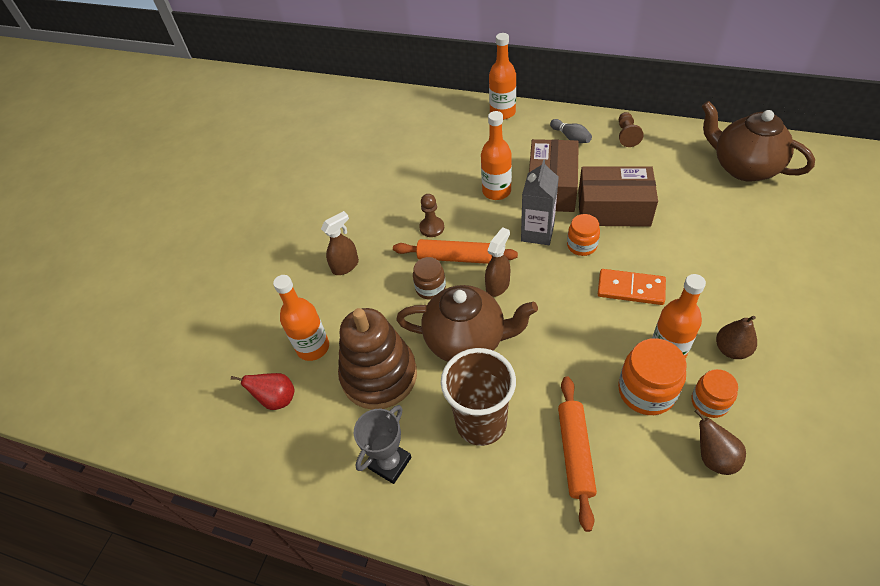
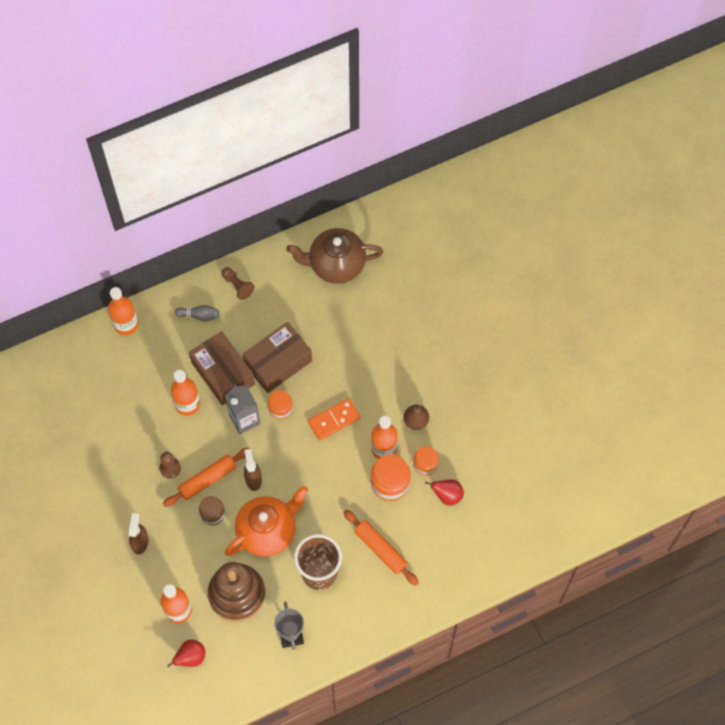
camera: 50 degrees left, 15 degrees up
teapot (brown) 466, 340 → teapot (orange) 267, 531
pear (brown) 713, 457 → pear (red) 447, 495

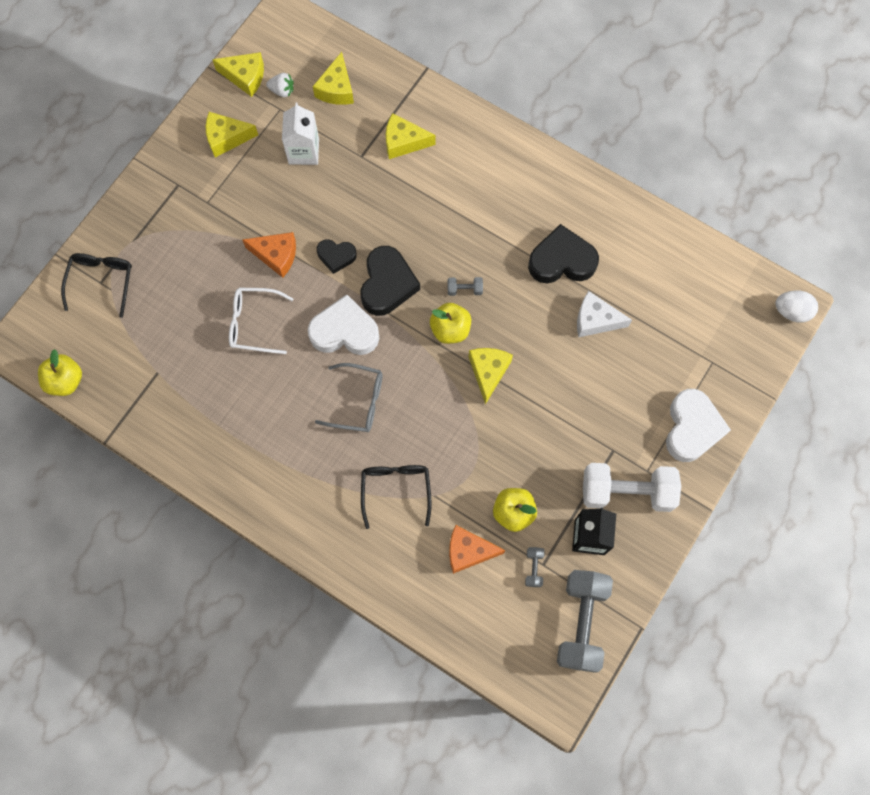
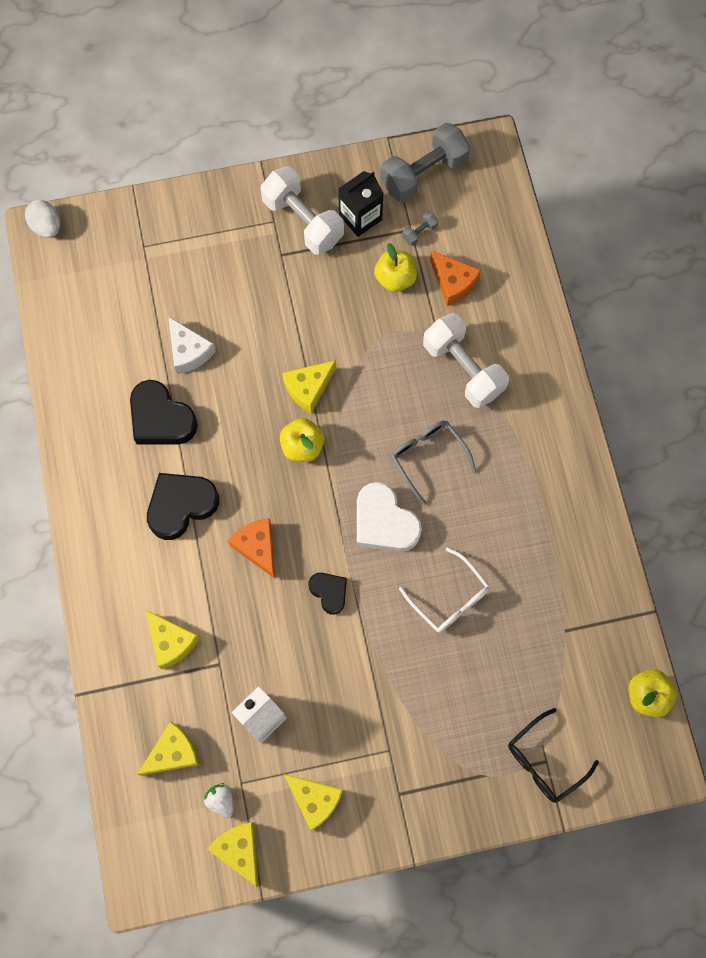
camera: 135 degrees left, 0 degrees up
cheese (orange) 276, 255 → cheese (orange) 257, 547, shifted
heart (black) 387, 284 → heart (black) 181, 506, shifted
dumbbell (grey) 464, 289 → -
heart (white) 692, 428 → -
glasses (black) 396, 490 → dumbbell (white) 463, 369

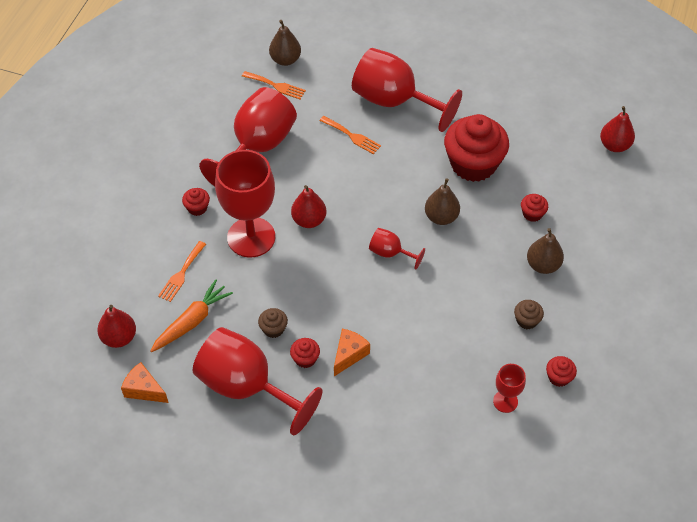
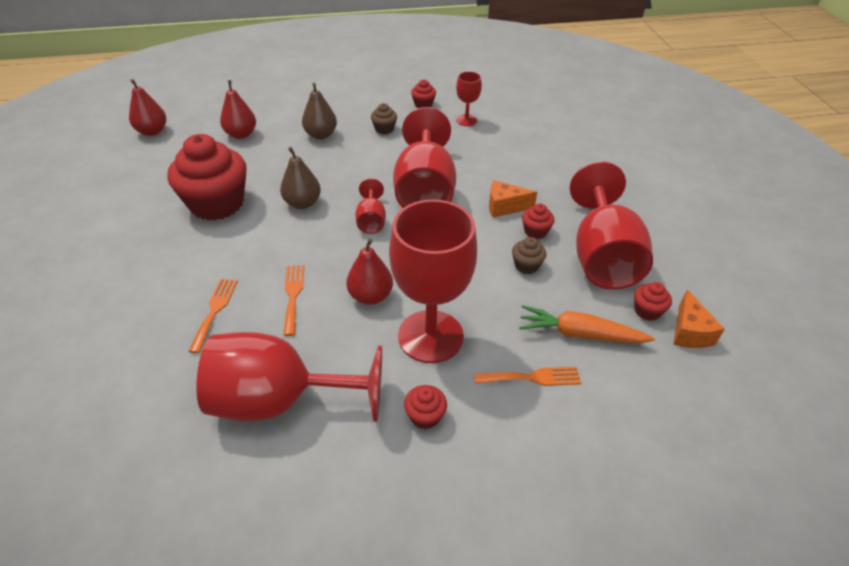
camera: 120 degrees left, 10 degrees down
pear (brown) 285, 60 → -
goblet (red) 394, 101 → goblet (red) 424, 191, shifted
fork (orange) 276, 86 → fork (orange) 293, 295, shifted
cupcake (red) 532, 214 → cupcake (red) 647, 311, shifted
pear (red) 119, 337 → pear (red) 241, 134, shifted

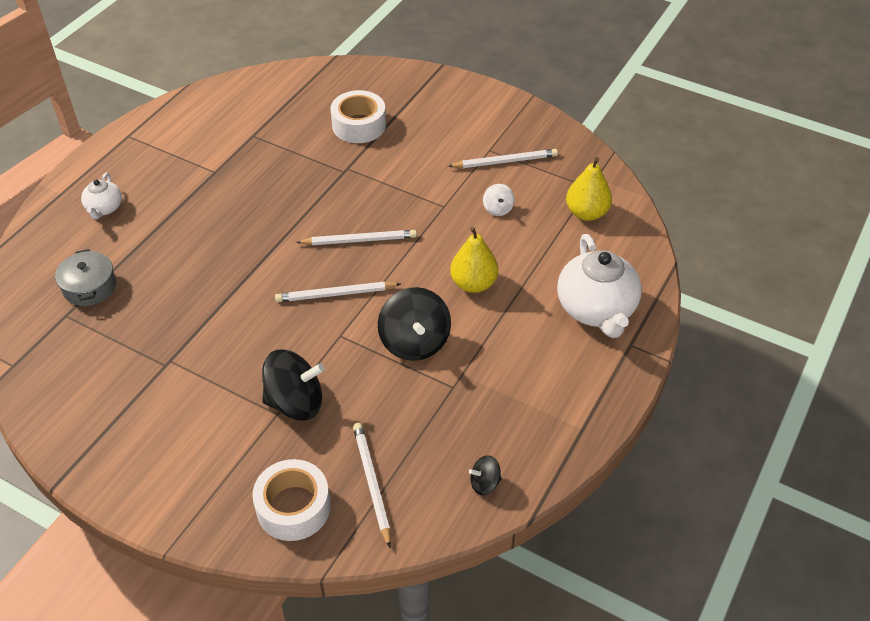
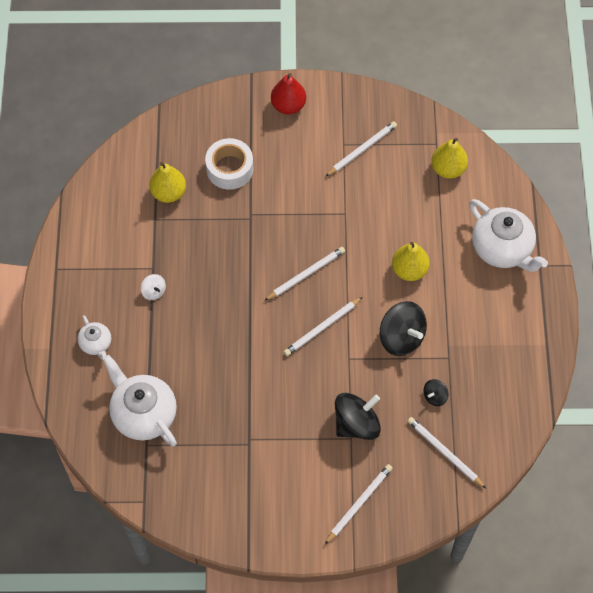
camera: 30 degrees left, 15 degrees up
spinning top (white) 498, 209 → spinning top (white) 154, 291, shifted
pot (grey) 89, 287 → teapot (white) 143, 414
spinning top (black) 484, 483 → spinning top (black) 435, 396, shifted
tape (white) 293, 507 → -
- → pear (red) 288, 105
- → pear (yellow) 168, 192
- → pencil (white) 359, 503

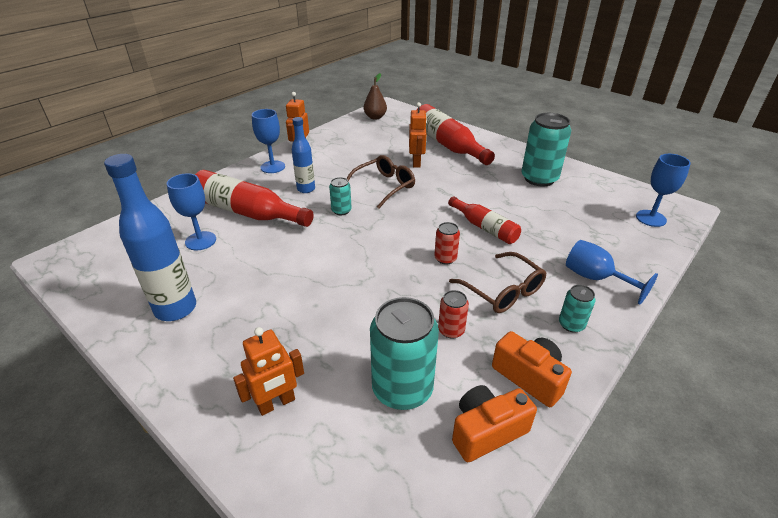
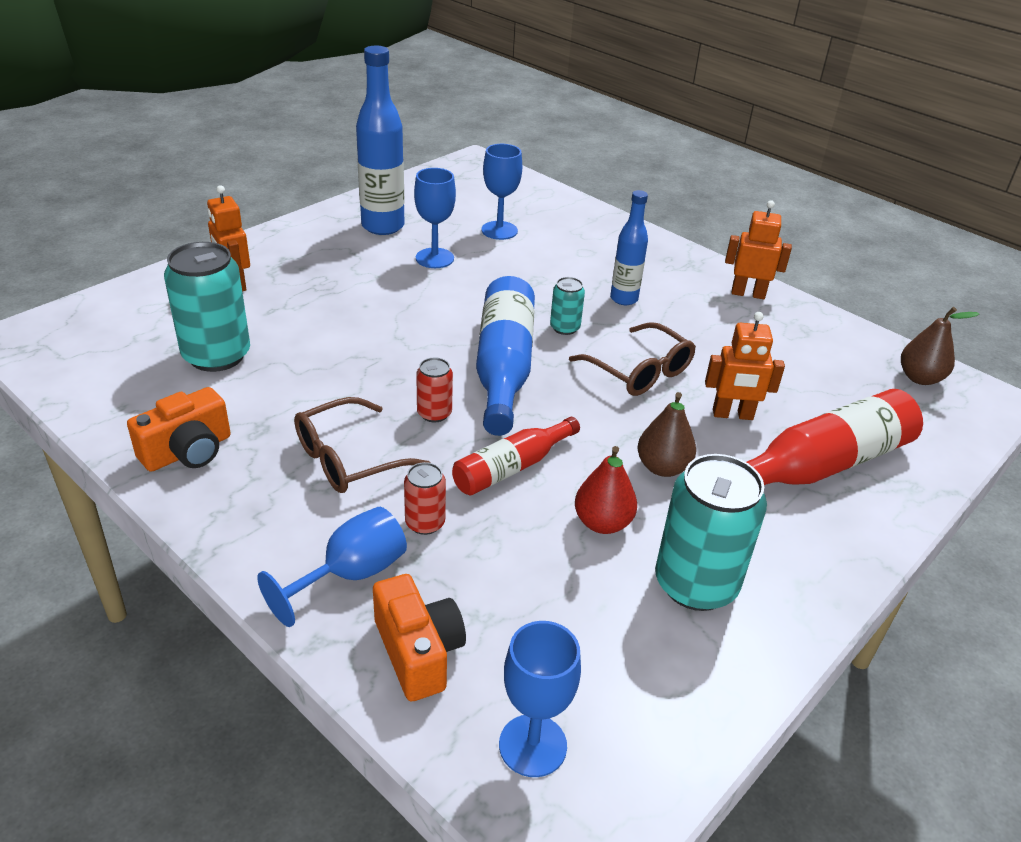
camera: 90 degrees right, 0 degrees up
goblet (blue) 272, 167 → goblet (blue) 434, 258, shifted
bottle (red) 247, 212 → -
can (turquoise) 571, 324 → -
can (red) 451, 330 → can (red) 425, 523, shifted
camera (orange) 487, 431 → camera (orange) 418, 652, shifted
- → bottle (blue) 503, 367
- → pear (brown) 662, 467
- → pear (red) 602, 523

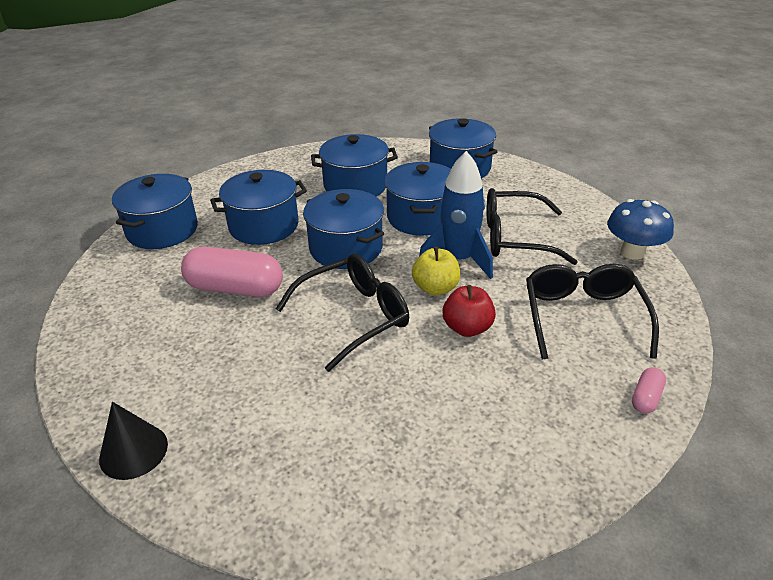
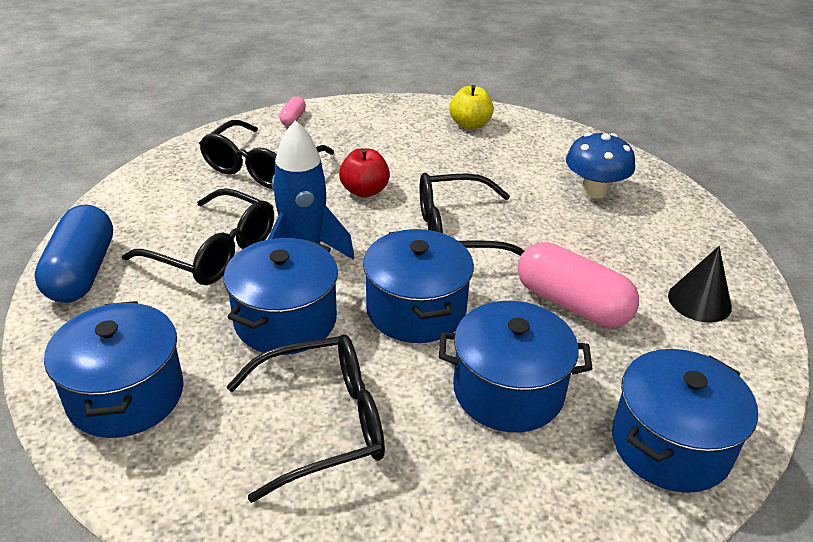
camera: 155 degrees left, 0 degrees up
pot (blue) 355, 185 → glasses (black) 322, 424
mushroom (blue) 632, 252 → mushroom (blue) 594, 191, shifted
apple (yellow) 435, 288 → apple (yellow) 470, 124, shifted
capsule (pink) 646, 397 → capsule (pink) 293, 119, 45 degrees counterclockwise
cone (black) 133, 451 → cone (black) 699, 301, shifted
- → capsule (blue) 82, 272

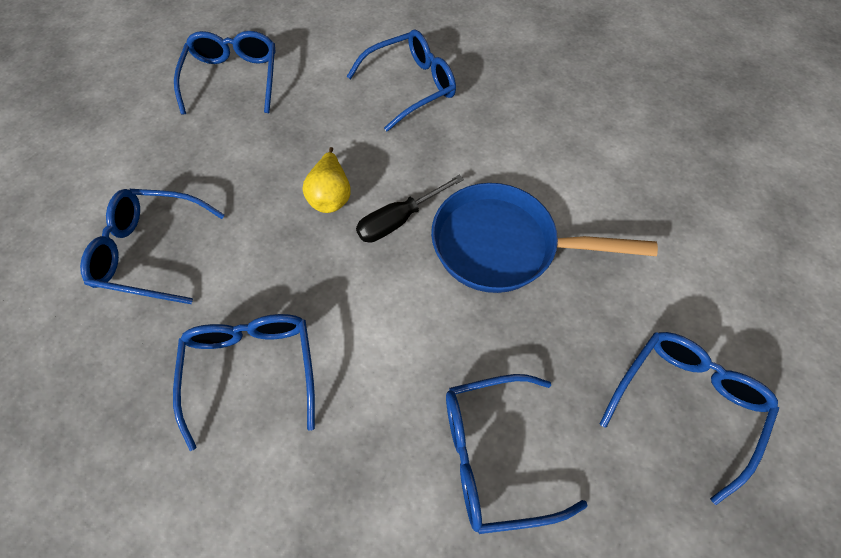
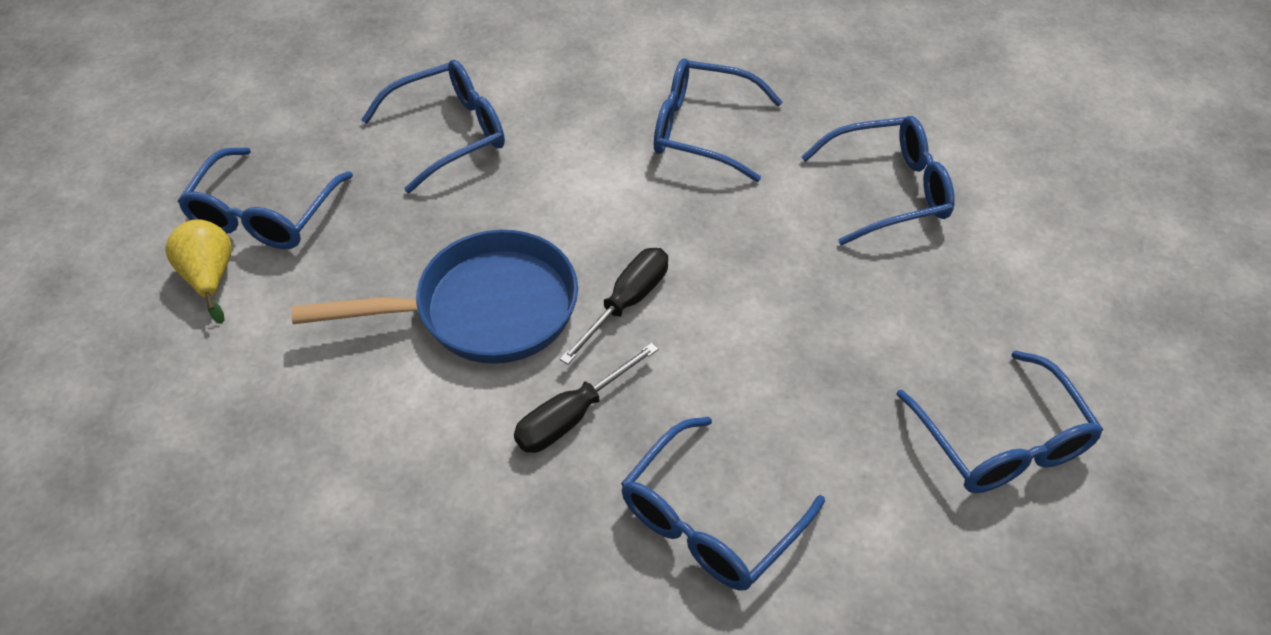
camera: 160 degrees right, 10 degrees down
pear (yellow) 331, 196 → pear (yellow) 210, 277, shifted
glasses (blue) 252, 370 → glasses (blue) 702, 130, 135 degrees clockwise
- → screwdriver (black) 572, 416

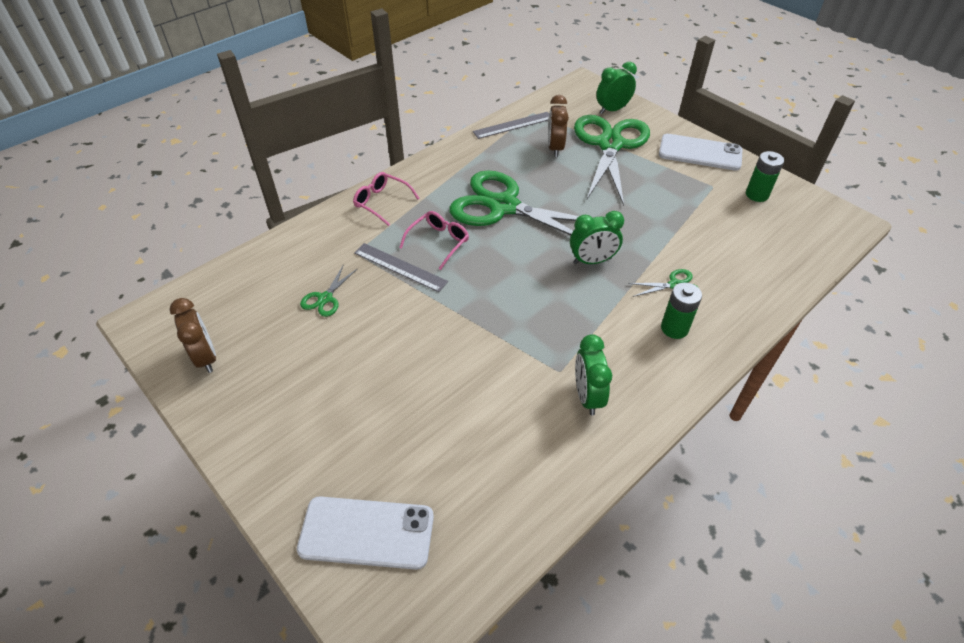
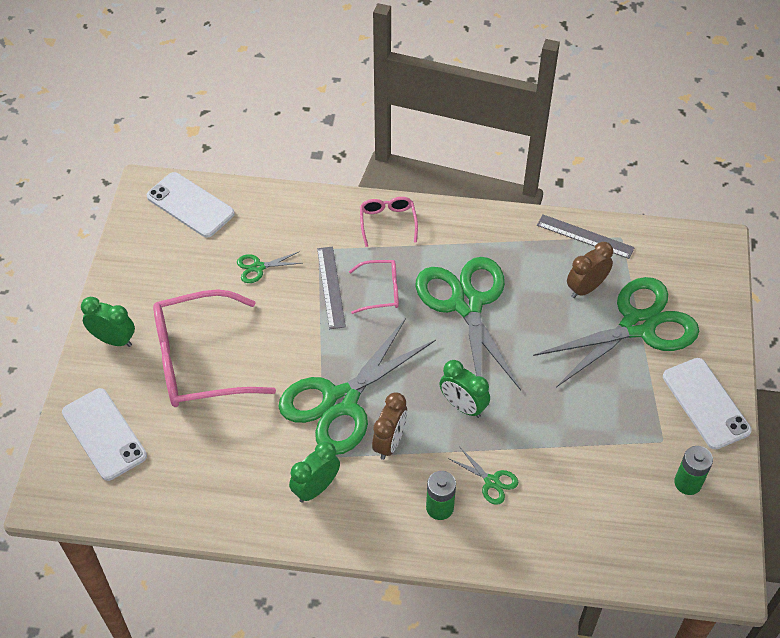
camera: 50 degrees right, 5 degrees up
clock (green) 612, 110 → clock (green) 114, 340, shifted
clock (brown) 206, 357 → clock (brown) 390, 443, shifted
- → phone (white) 190, 205
- → glasses (pink) 199, 361
- → scissors (green) 341, 401

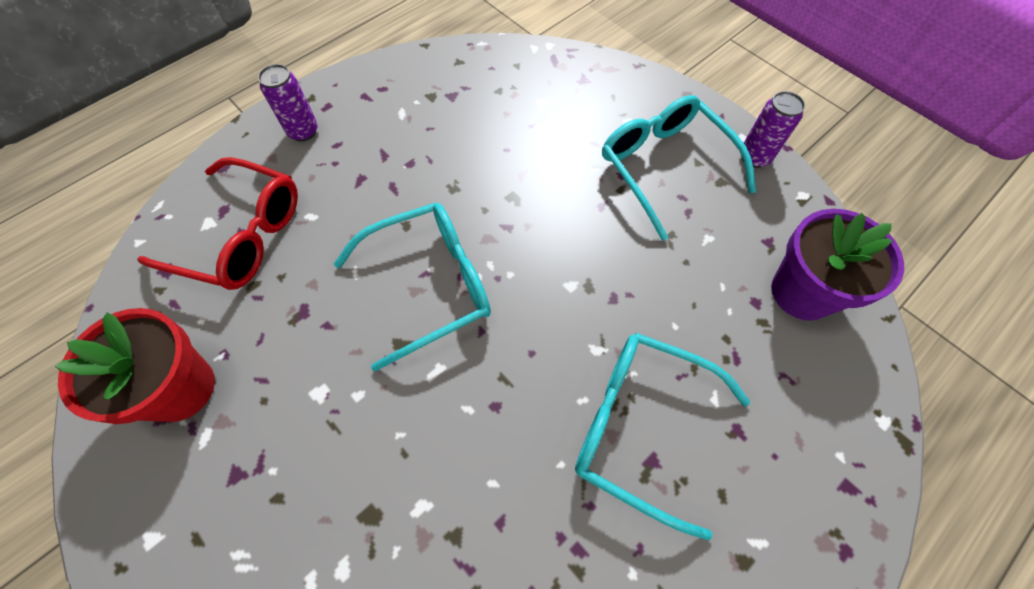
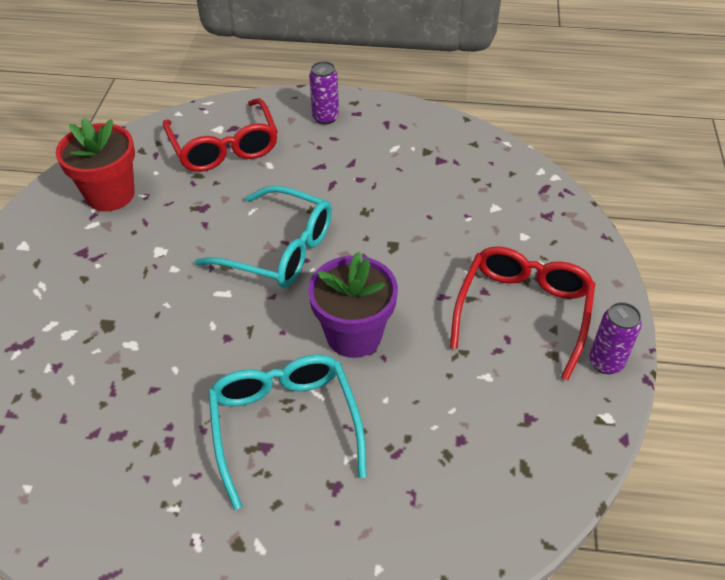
camera: 50 degrees right, 15 degrees down
glasses (turquoise) 664, 167 → glasses (red) 523, 311
flower pot (purple) 802, 292 → flower pot (purple) 354, 335, shifted

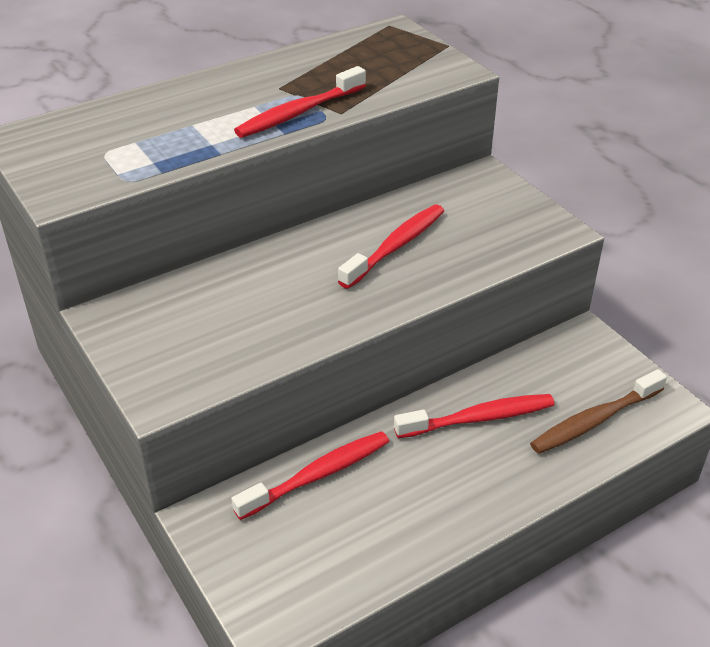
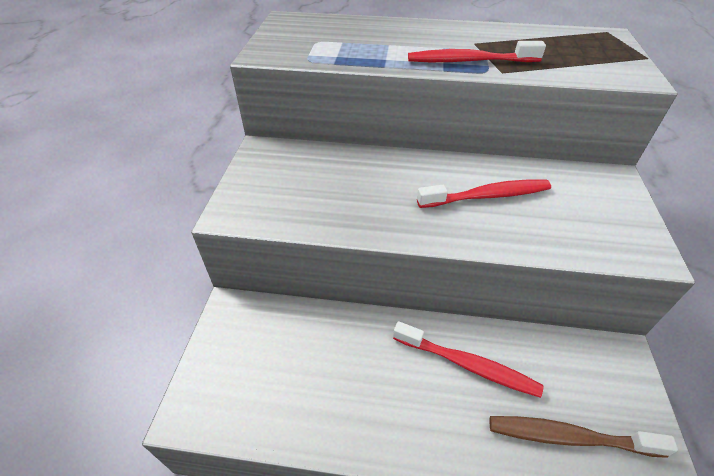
camera: 40 degrees right, 5 degrees up
toothbrush (red) 318, 475 → -

